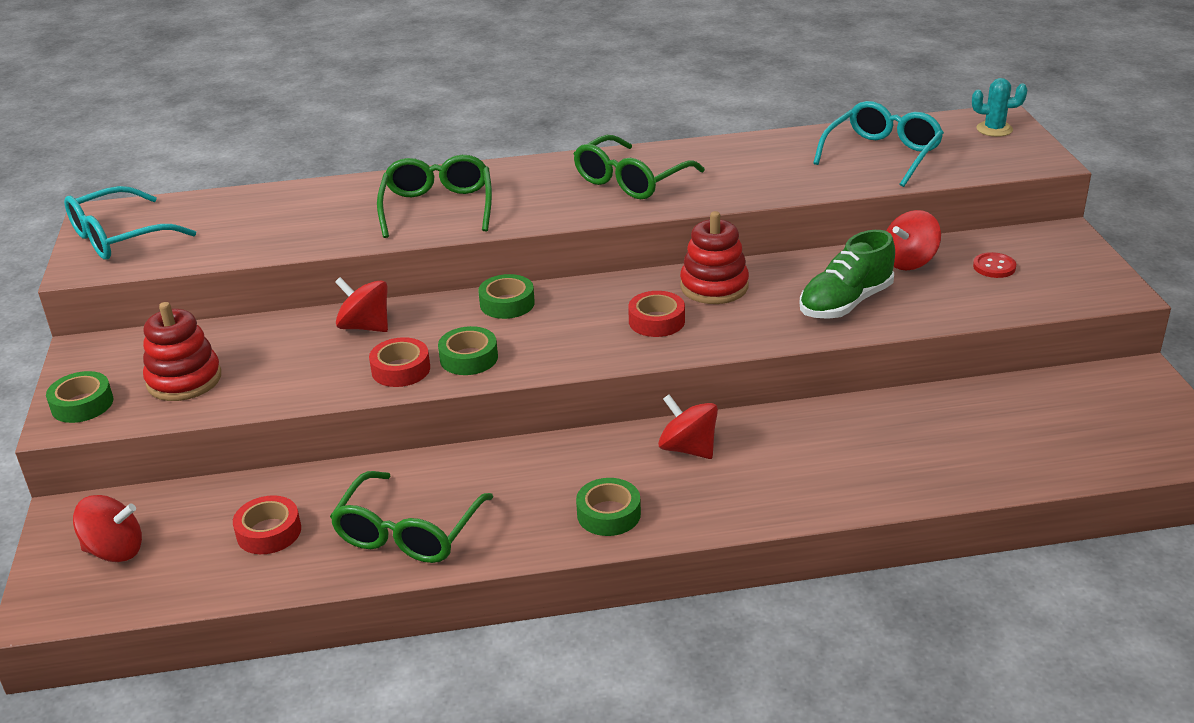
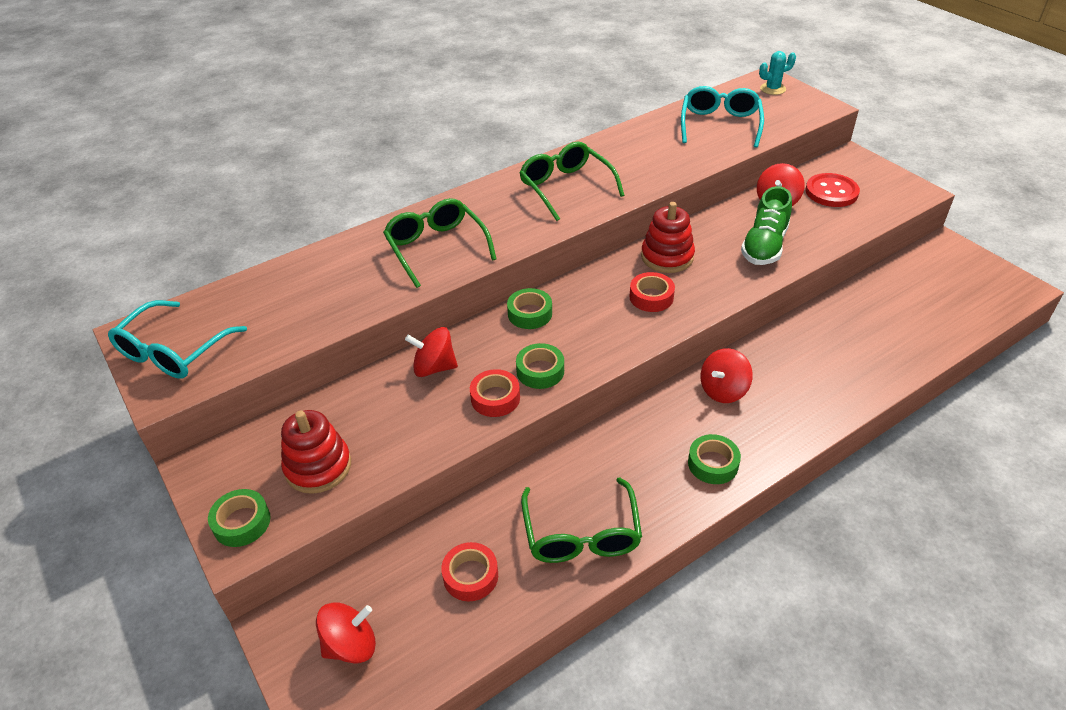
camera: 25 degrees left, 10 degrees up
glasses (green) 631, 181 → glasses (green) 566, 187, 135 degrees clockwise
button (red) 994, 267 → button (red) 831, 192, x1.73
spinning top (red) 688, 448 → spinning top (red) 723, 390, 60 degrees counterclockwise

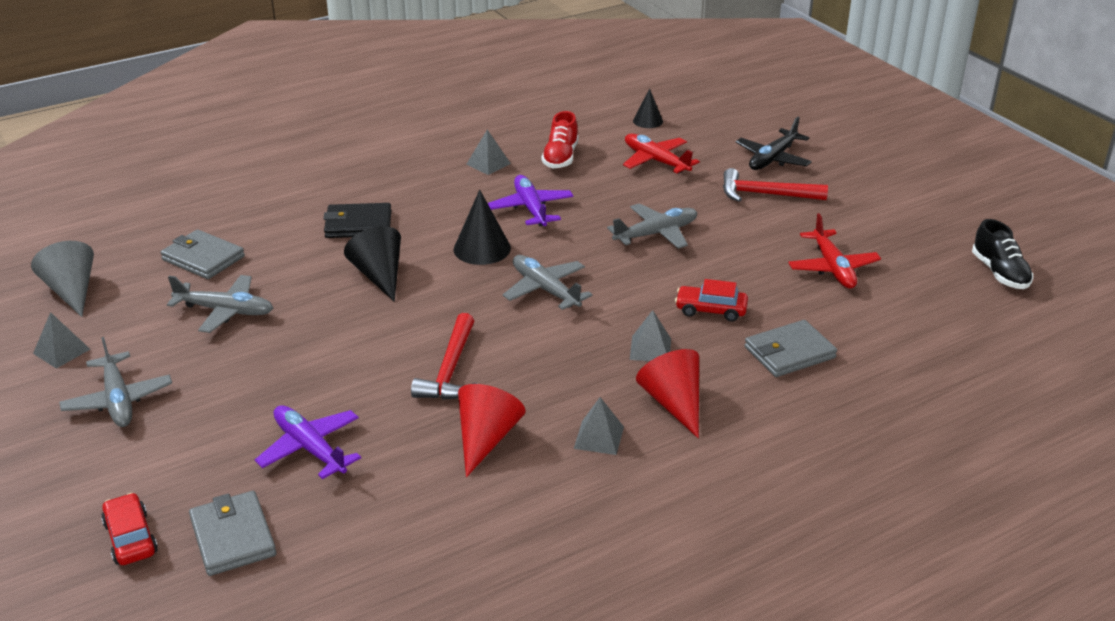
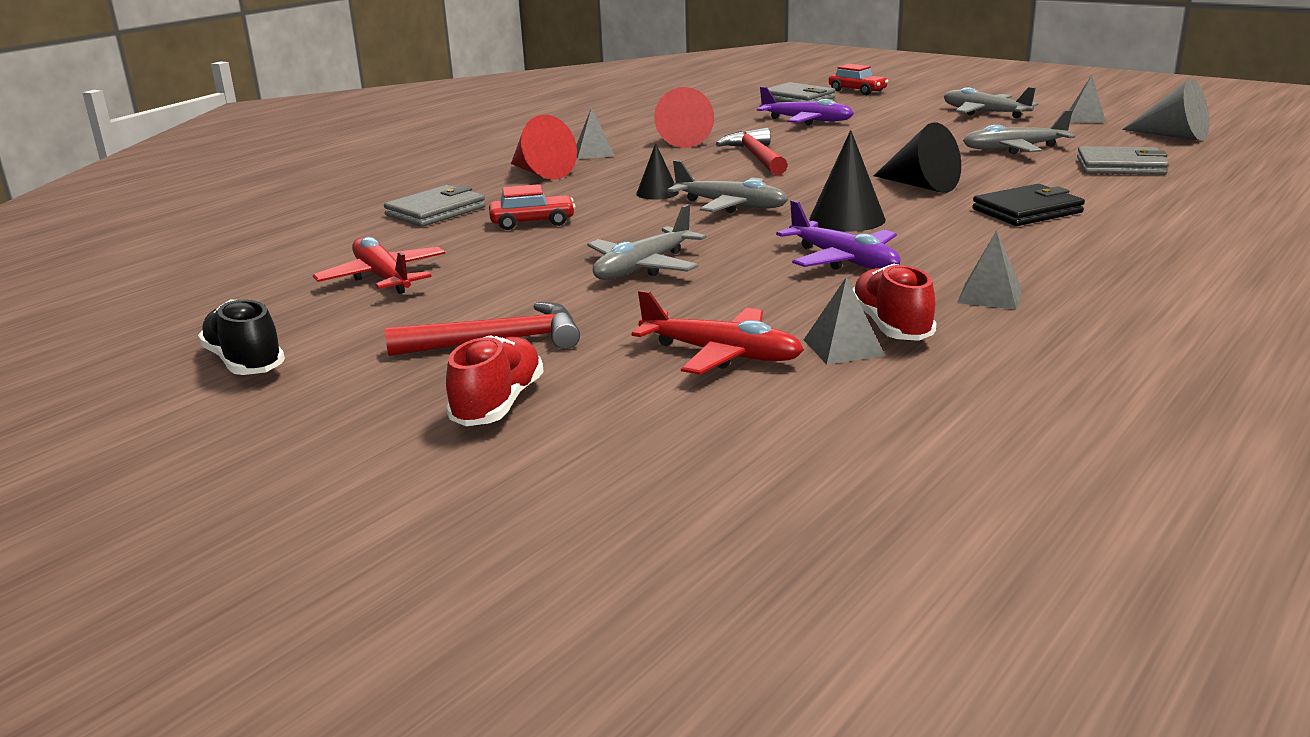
camera: 160 degrees right, 10 degrees down
cone (black) 648, 121 → cone (black) 657, 193, shifted
plane (black) 773, 158 → shoe (red) 498, 404
shoe (black) 999, 273 → shoe (black) 245, 362, shifted
pyramid (grey) 650, 349 → pyramid (grey) 843, 347, shifted

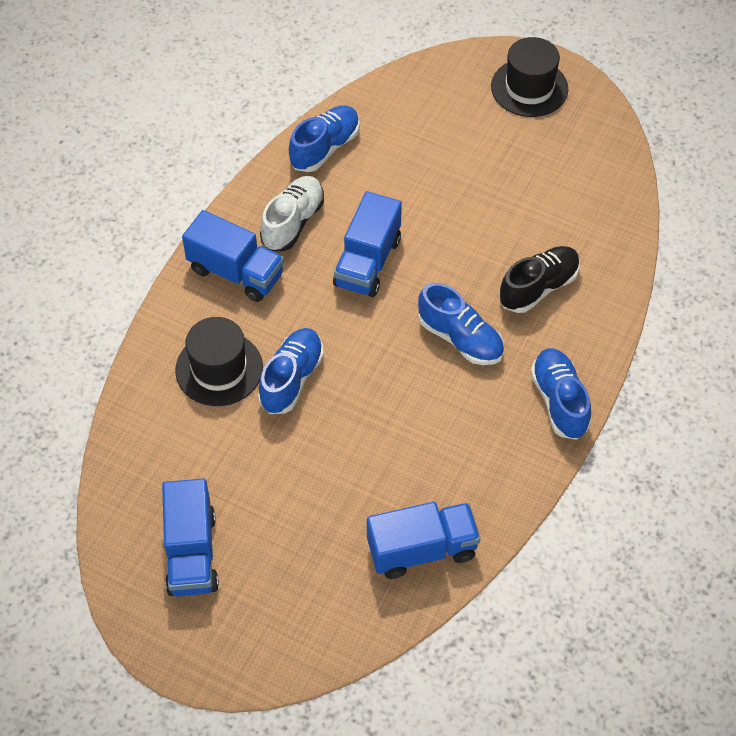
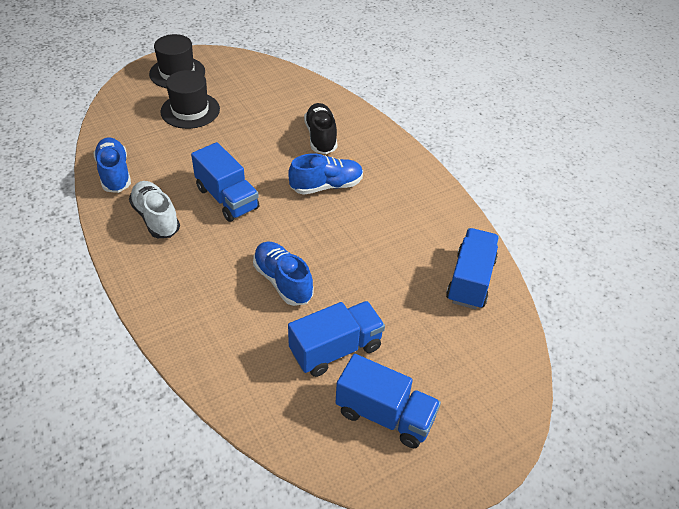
camera: 60 degrees left, 10 degrees down
truck (blue) 236, 272 → truck (blue) 336, 349, shifted
hat (black) 219, 369 → hat (black) 190, 110, shifted
shoe (blue) 559, 401 → -

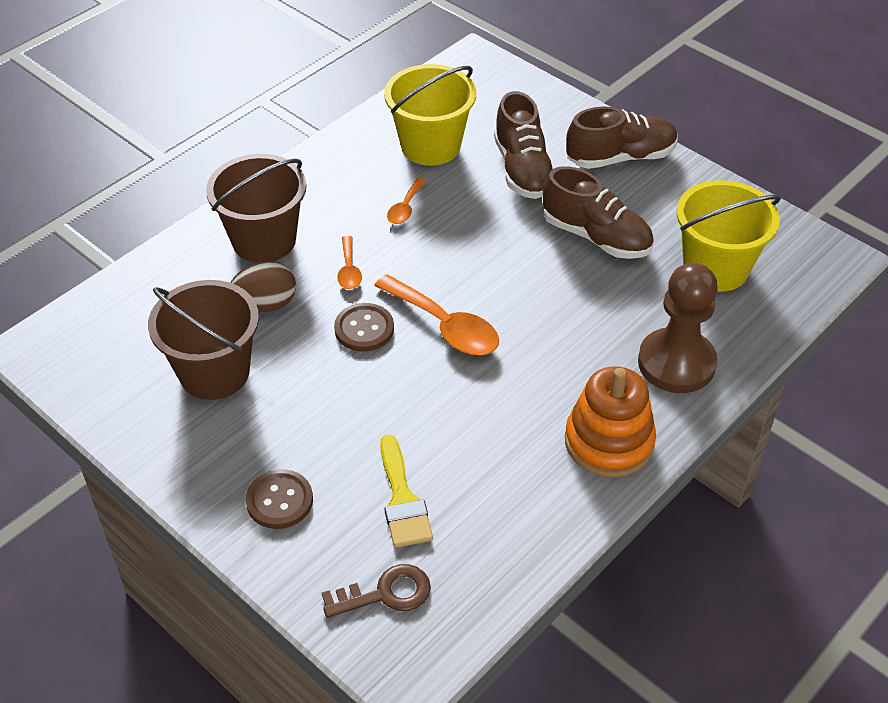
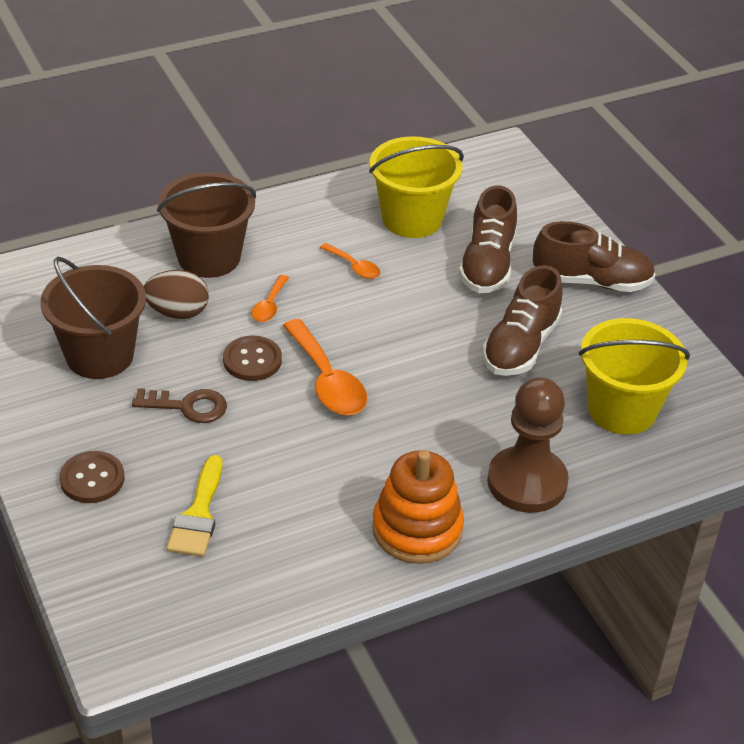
camera: 20 degrees right, 5 degrees down
shoe (brown) 596, 237 → shoe (brown) 520, 346, 60 degrees clockwise
spoon (orange) 405, 208 → spoon (orange) 354, 267, 90 degrees counterclockwise
key (brown) 385, 593 → key (brown) 188, 406, shifted

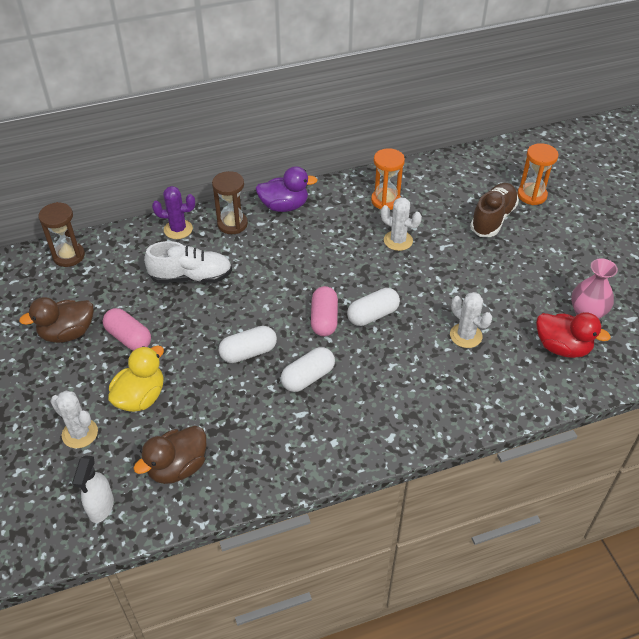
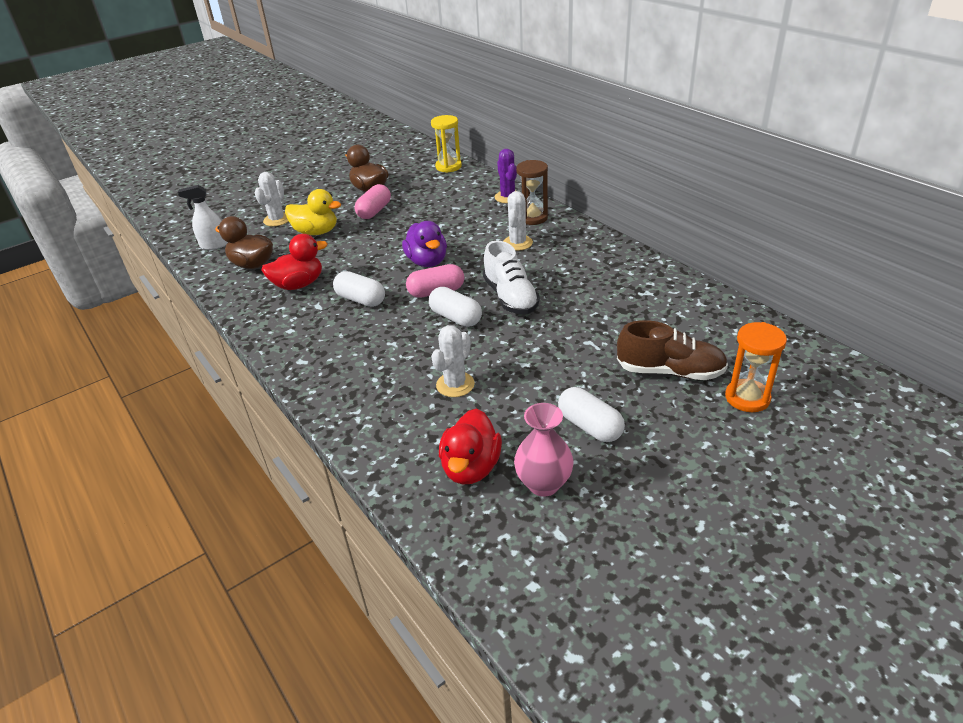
camera: 75 degrees right, 10 degrees down
hourglass (orange) 385, 200 → -
duck (purple) 284, 206 → duck (purple) 427, 262, shifted
cactus (white) 398, 240 → cactus (white) 517, 243, shifted
hourglass (brown) 69, 256 → hourglass (yellow) 448, 167
shoe (white) 191, 277 → shoe (white) 510, 297, shifted
capsule (white) 248, 352 → capsule (white) 590, 426, shifted
- → duck (red) 299, 284

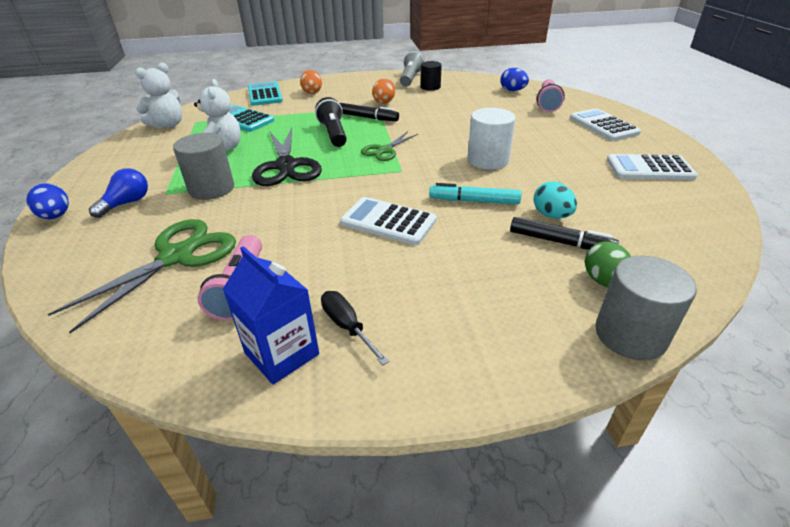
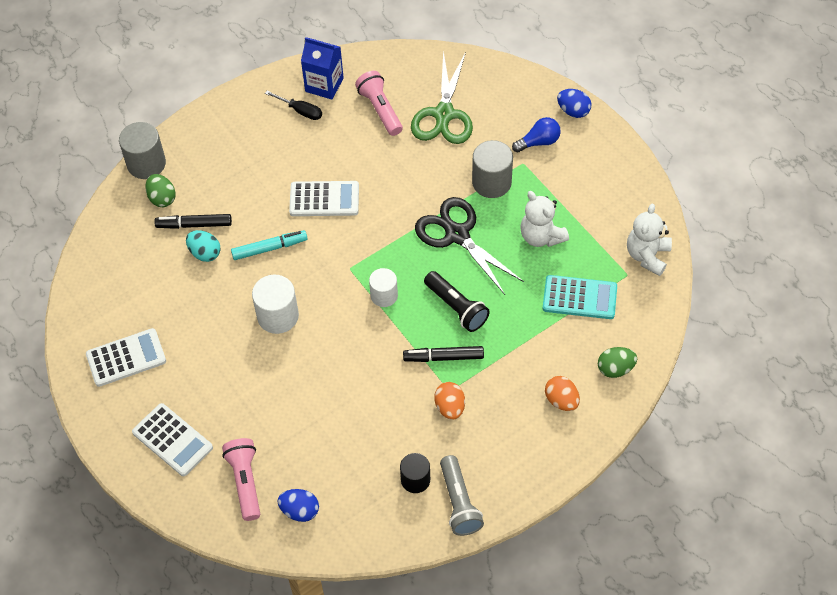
camera: 155 degrees right, 20 degrees up
calculator (turquoise) 265, 95 → egg (green) 615, 369
scissors (green) 384, 150 → cylinder (white) 384, 295
light bulb (blue) 127, 203 → light bulb (blue) 539, 142, 120 degrees counterclockwise

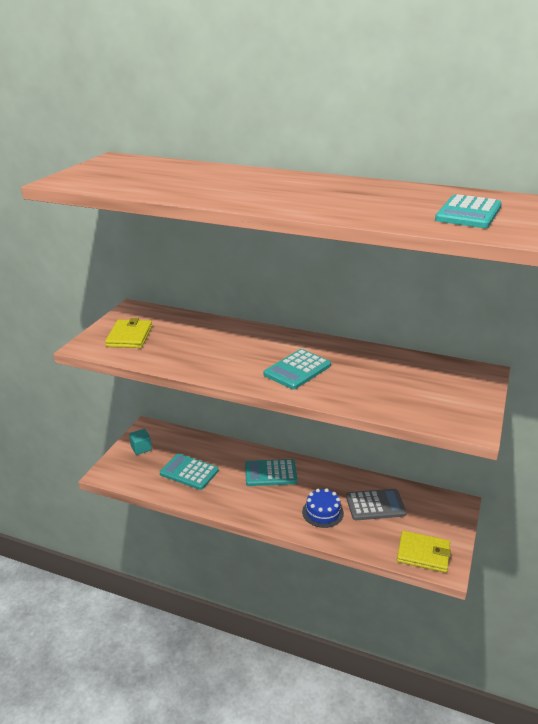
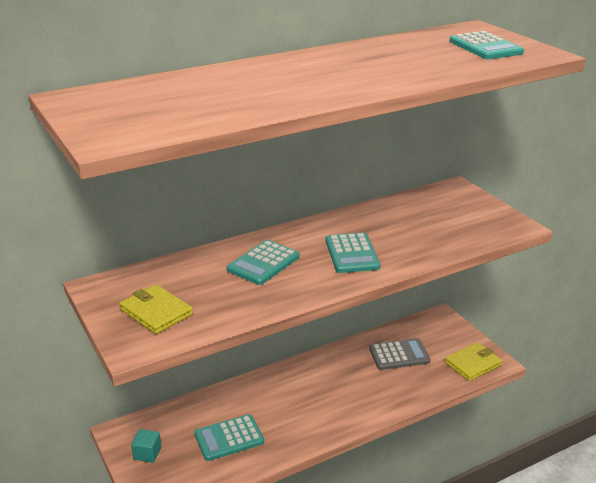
camera: 50 degrees left, 0 degrees up
calculator (turquoise) 270, 473 → calculator (turquoise) 263, 263, shifted
cake (blue) 322, 512 → -
calculator (grey) 375, 505 → calculator (grey) 399, 355, 45 degrees clockwise

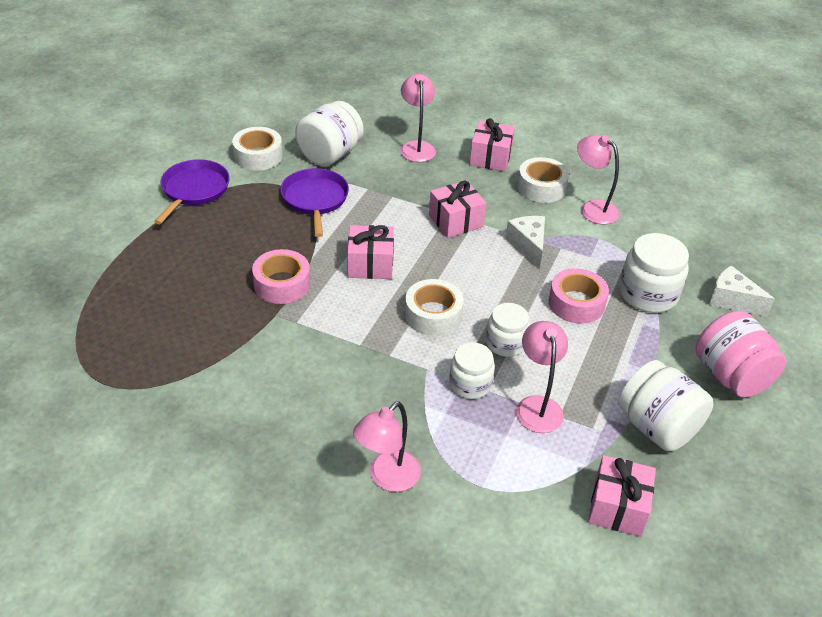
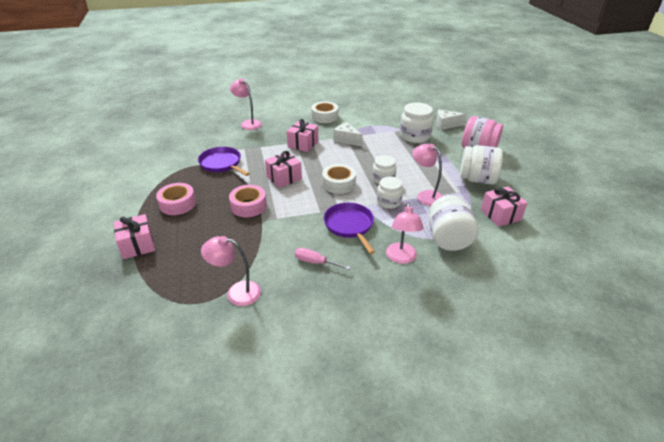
camera: 35 degrees left, 5 degrees down
jar (white) 330, 154 → jar (white) 448, 239, shifted
gift (pink) 490, 158 → gift (pink) 137, 245, shifted
tape (white) 258, 156 → -
lamp (pink) 592, 208 → lamp (pink) 236, 292, shifted
pan (purple) 194, 190 → pan (purple) 349, 225, shifted
tape (pink) 576, 303 → tape (pink) 177, 204, shifted
- → screwdriver (pink) 315, 262

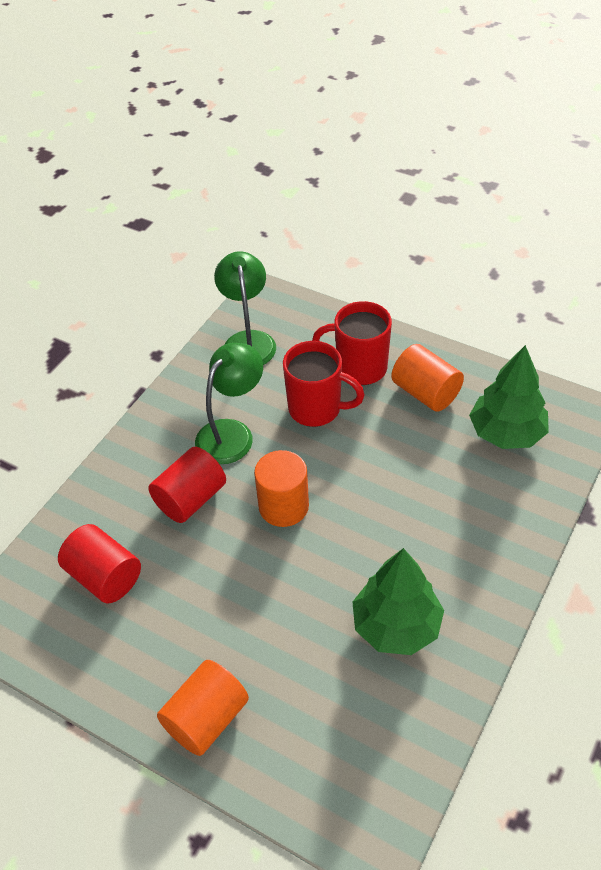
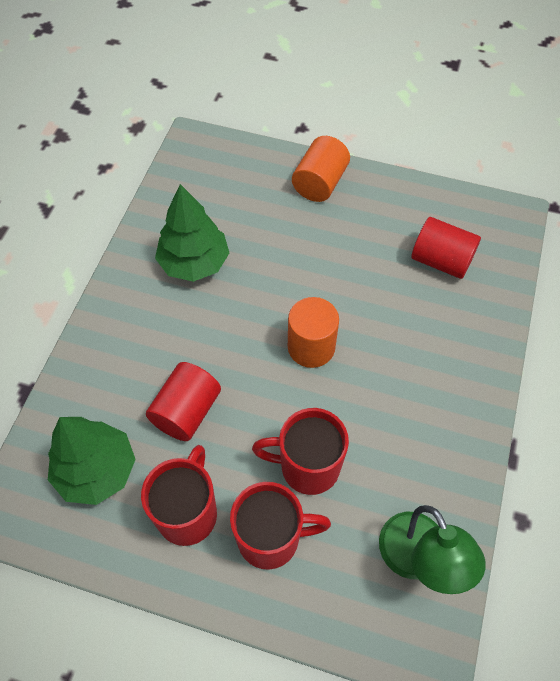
camera: 165 degrees right, 10 degrees up
lamp (green) 232, 433 → -
cylinder (orange) 425, 393 → mug (red) 188, 513
cylinder (red) 190, 499 → cylinder (red) 186, 411, shifted

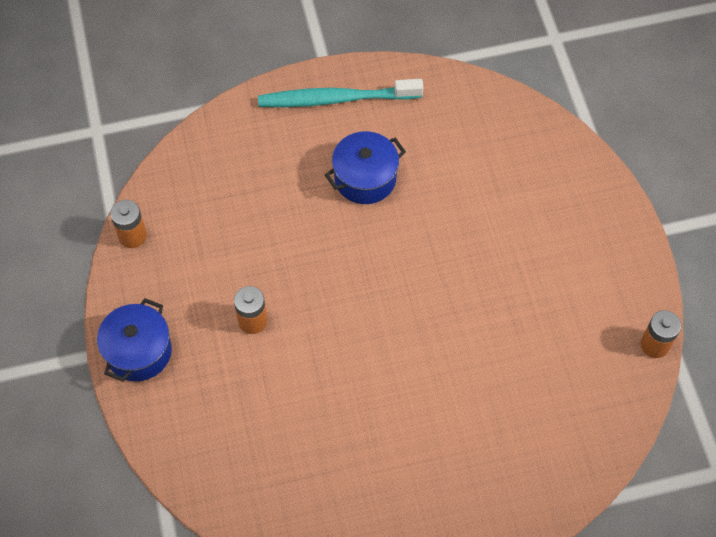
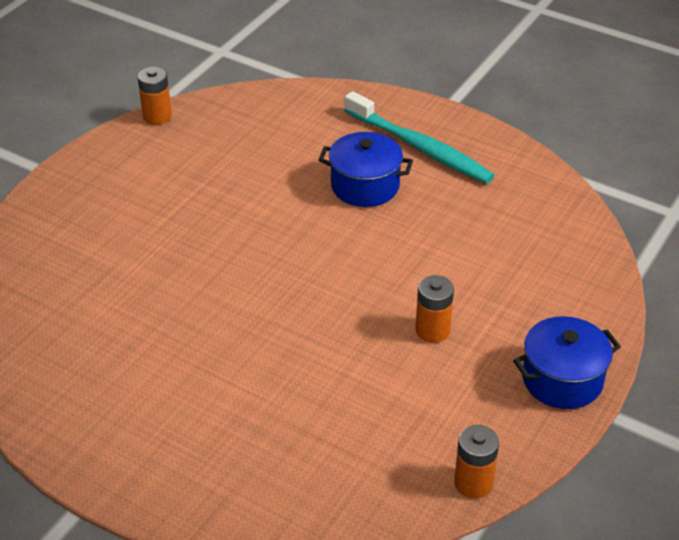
camera: 135 degrees left, 20 degrees down
toothbrush (turquoise) 336, 99 → toothbrush (turquoise) 420, 147, shifted
pot (blue) 365, 178 → pot (blue) 365, 186, shifted

